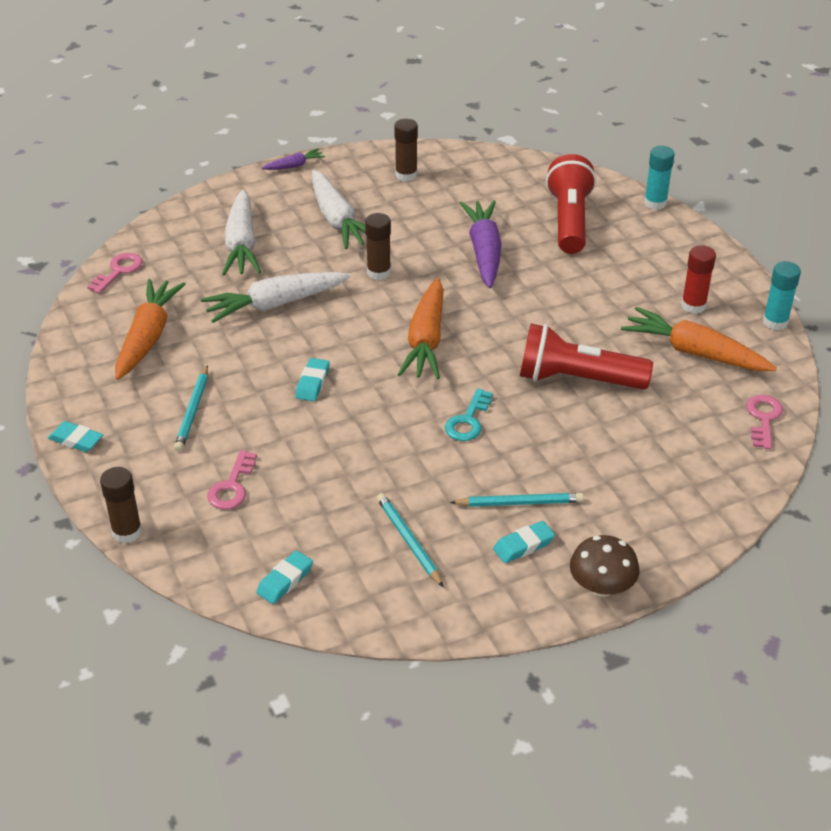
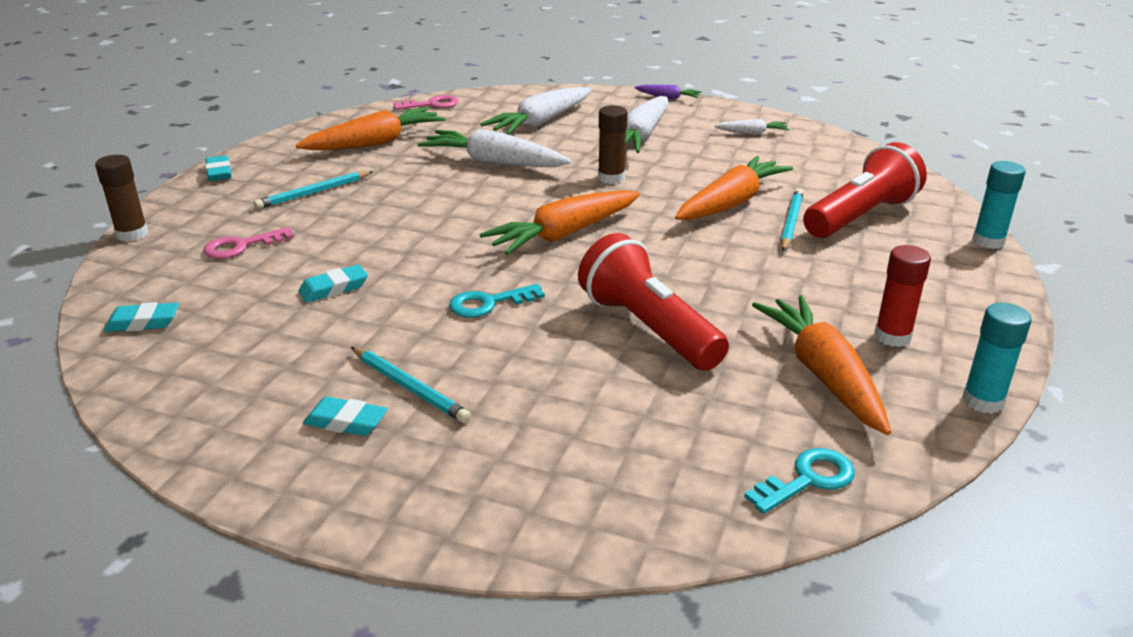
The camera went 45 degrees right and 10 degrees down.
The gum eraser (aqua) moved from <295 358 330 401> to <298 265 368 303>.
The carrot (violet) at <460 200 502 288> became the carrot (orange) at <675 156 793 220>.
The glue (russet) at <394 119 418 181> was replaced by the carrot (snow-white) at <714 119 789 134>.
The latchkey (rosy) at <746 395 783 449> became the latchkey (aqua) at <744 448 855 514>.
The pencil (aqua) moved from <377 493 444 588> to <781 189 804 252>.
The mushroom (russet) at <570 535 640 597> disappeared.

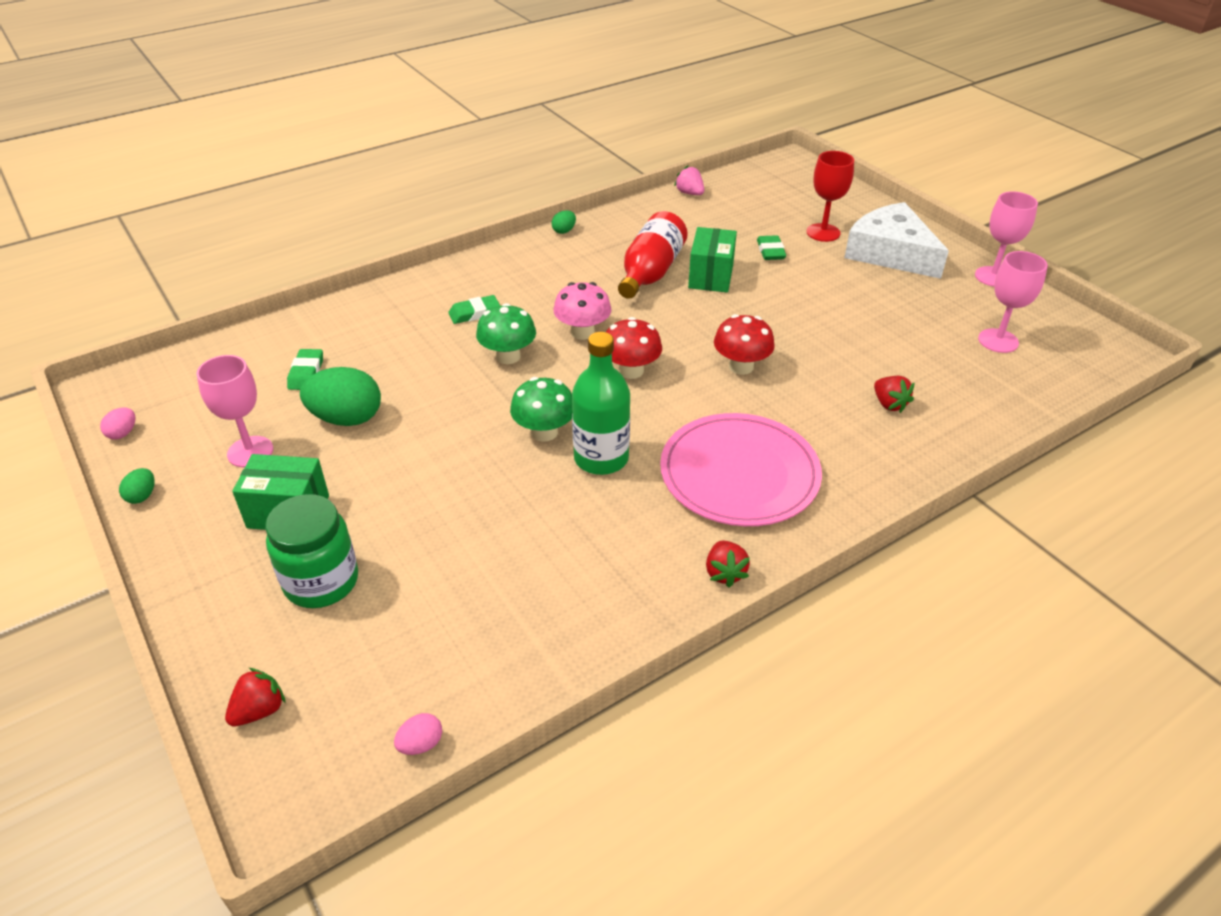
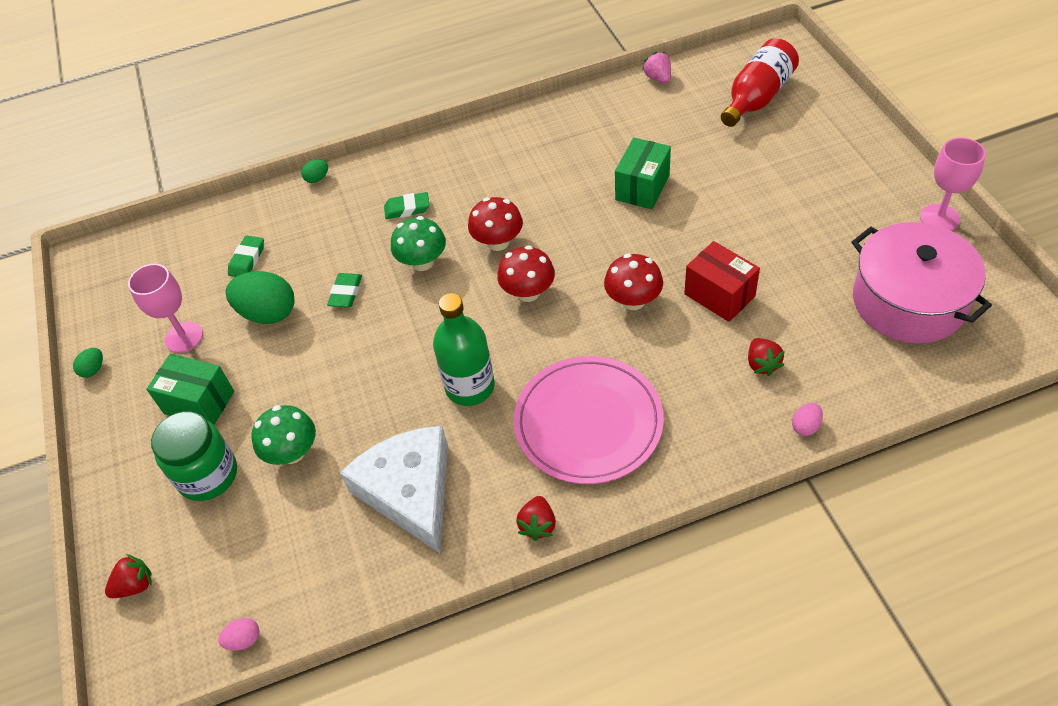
The camera went 20 degrees right and 10 degrees up.
The mushroom (leaf-green) moved from <510 377 572 442> to <251 405 316 465>.
The egg (leaf-green) moved from <552 210 576 234> to <301 159 328 183>.
The gum eraser (leaf-green) moved from <757 235 786 260> to <327 273 362 307>.
The piece of cheese (snow-white) moved from <844 202 949 279> to <340 426 448 553>.
The mushroom (rosy) at <553 282 611 340> became the mushroom (crimson) at <468 197 523 251>.
The package (crimson) at <684 241 760 322> appeared.
The drink bottle (crimson) moved from <618 211 688 299> to <721 38 799 127>.
The egg (rosy) moved from <100 408 136 439> to <792 403 823 436>.
The wine glass (rosy) at <978 251 1048 353> was replaced by the pot (rosy) at <852 222 992 344>.
The wine glass (crimson) at <806 151 854 242> disappeared.

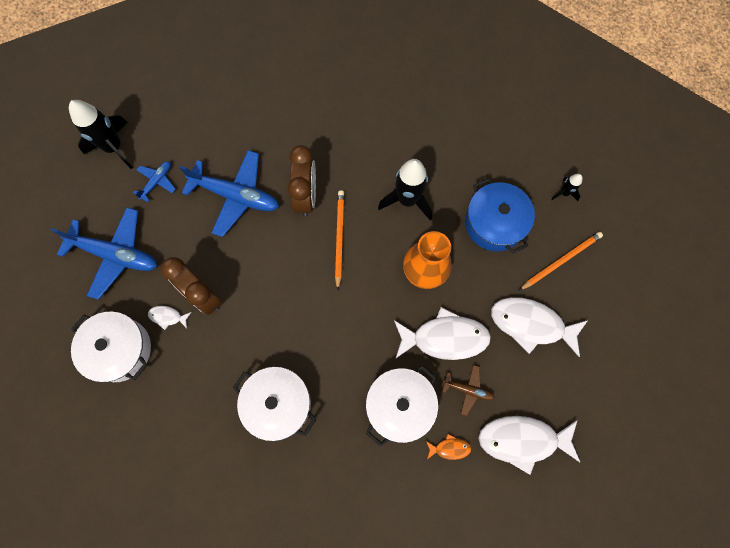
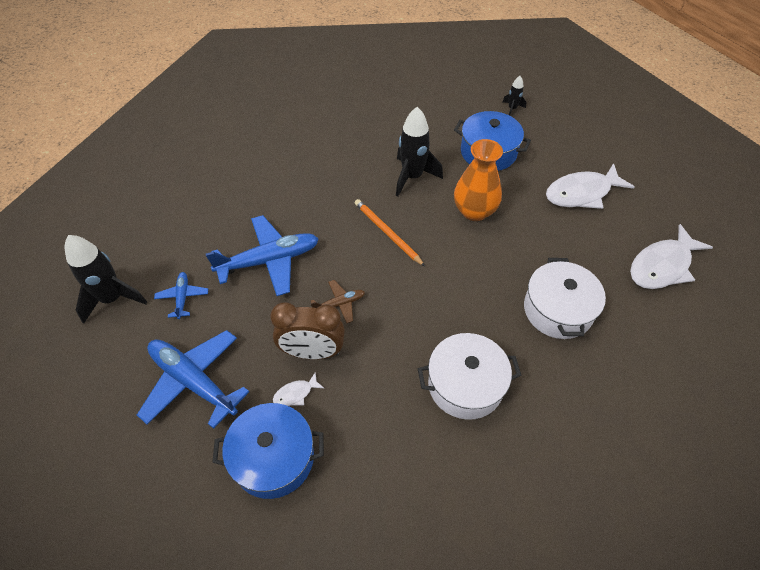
The camera went 40 degrees left and 20 degrees down.
The aeroplane (cobalt) at <50 207 157 300> turned 120 degrees counterclockwise.
The pot (snow-white) at <71 311 151 383> became the pot (cobalt) at <212 403 324 499>.
The aeroplane (russet) moved from <442 365 495 416> to <311 280 365 323>.
The clock (russet) at <288 145 316 216> disappeared.
The fish figure (snow-white) at <394 307 491 360> disappeared.
The fish figure (orange) at <426 434 471 460> disappeared.
The pencil (orange) at <519 232 603 291> disappeared.

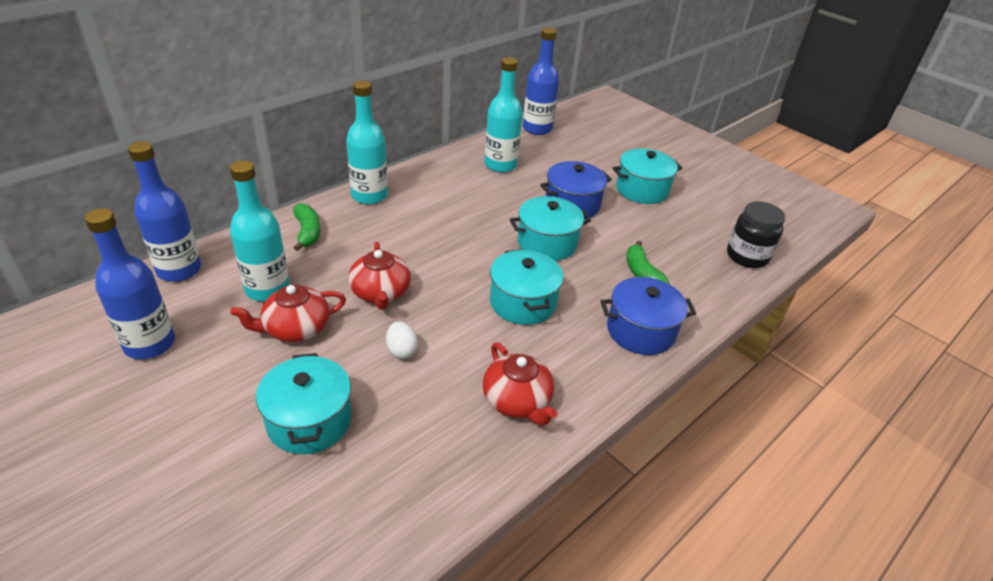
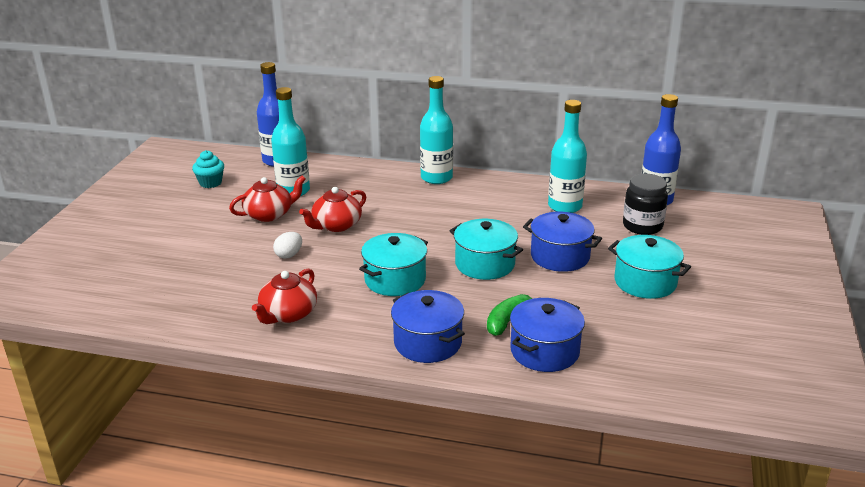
The camera went 60 degrees right and 10 degrees down.
The drink bottle (cobalt) at <85 208 175 359> was replaced by the cupcake (aqua) at <192 150 224 188>.
The teapot (crimson) at <230 284 346 342> turned 120 degrees clockwise.
The pot (cobalt) at <510 298 585 372> appeared.
The jam jar (ebony) moved from <727 201 786 268> to <623 174 668 235>.
The pot (aqua) at <256 353 352 454> disappeared.
The banana (leaf-green) at <293 203 320 251> disappeared.

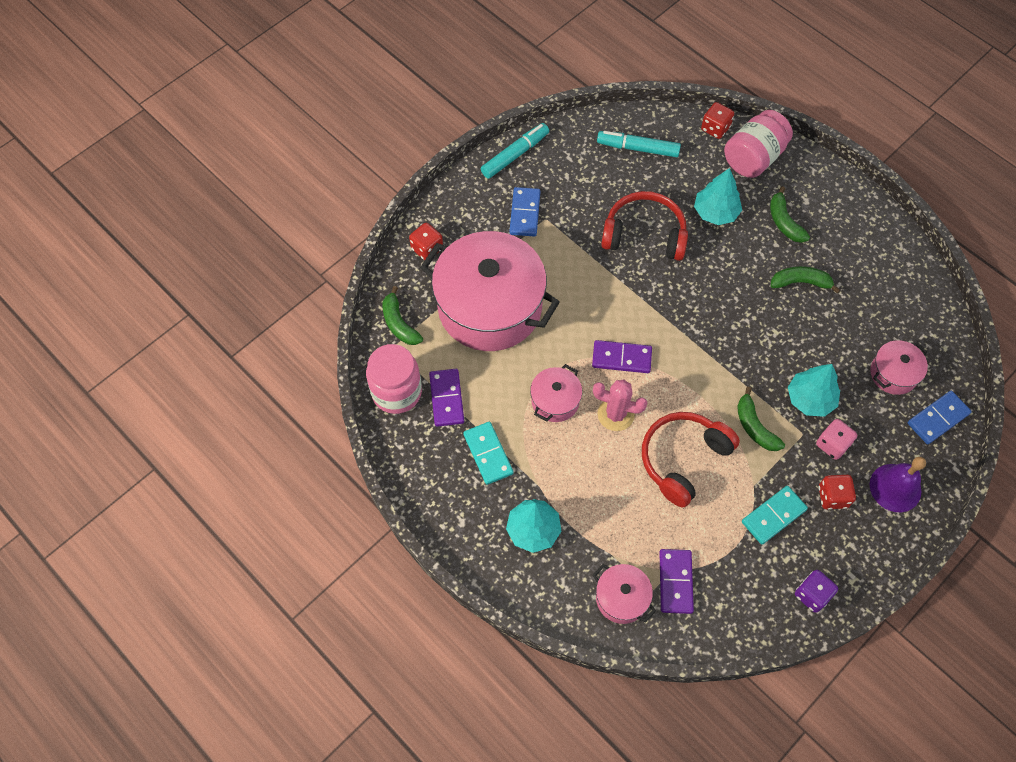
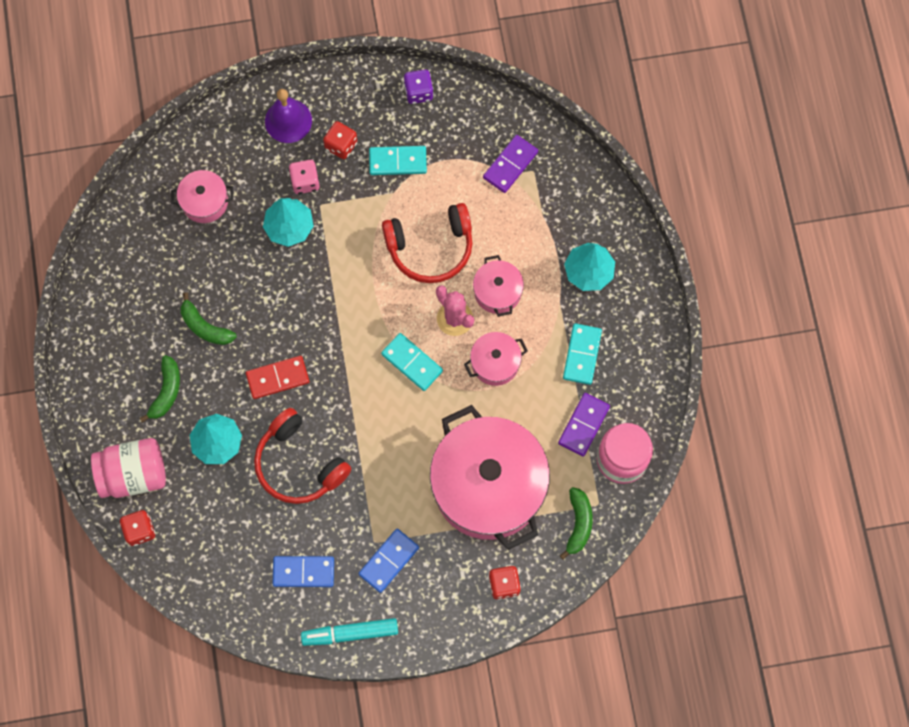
The camera went 145 degrees left and 10 degrees up.
The domino piece (crimson) at <246 356 310 399> appeared.
The domino piece (cobalt) moved from <908 391 972 444> to <273 556 334 587>.
The domino piece (violet) at <592 340 652 373> became the domino piece (aqua) at <381 333 443 391>.
The pot (rosy) moved from <593 564 656 624> to <473 255 524 317>.
The marker pen (aqua) at <597 131 681 157> disappeared.
The banana (leaf-green) at <737 387 785 451> disappeared.

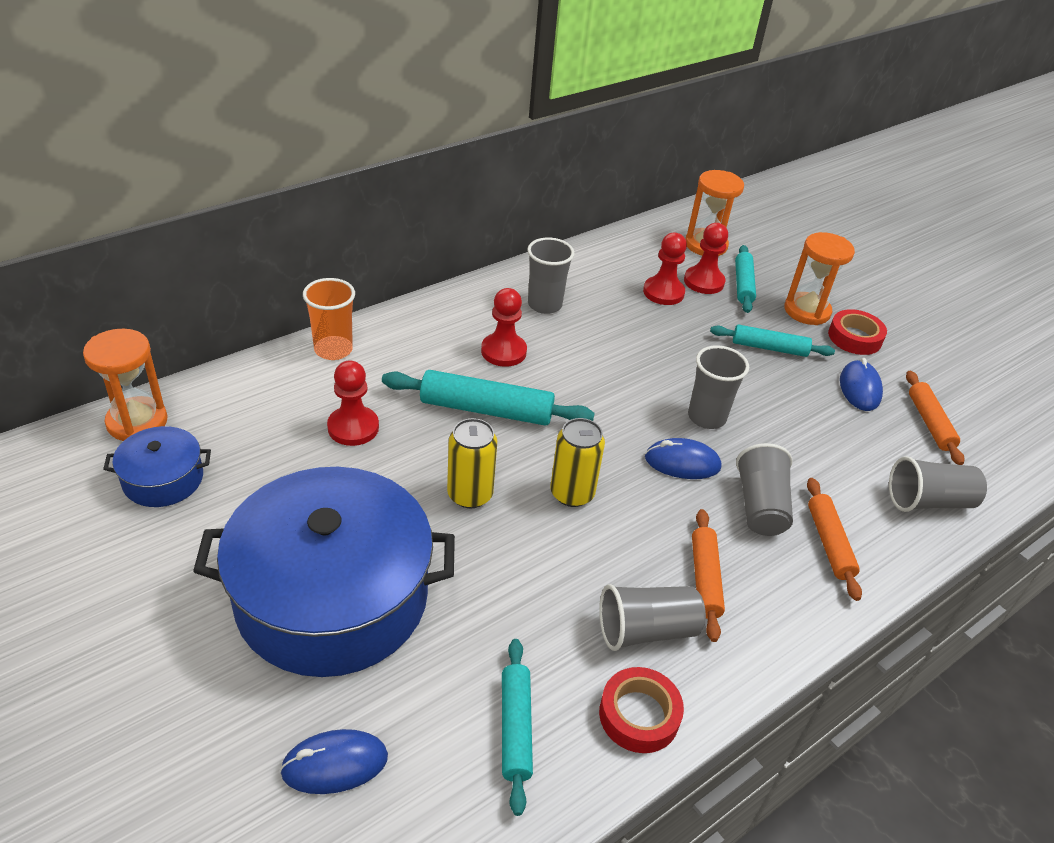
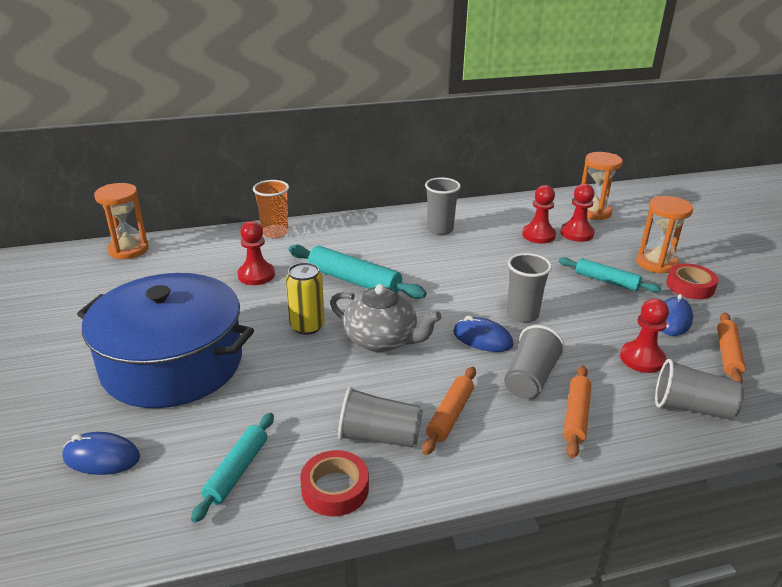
The camera went 25 degrees right and 10 degrees down.
The tin (golden) at <550 418 605 507> was replaced by the teapot (gray) at <330 284 441 352>.
The game pawn (crimson) moved from <481 288 527 367> to <620 299 669 373>.
The pot (cobalt) at <103 426 211 507> disappeared.
The dough roller (aqua) at <735 245 756 313> disappeared.

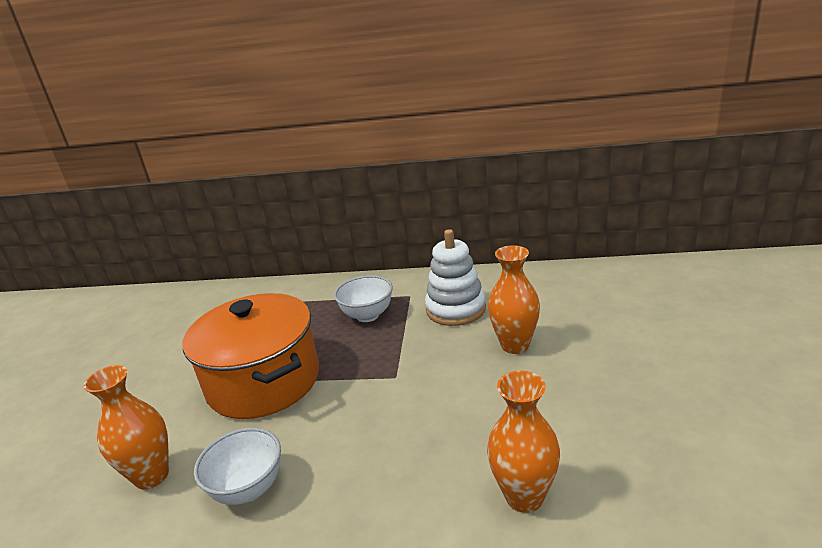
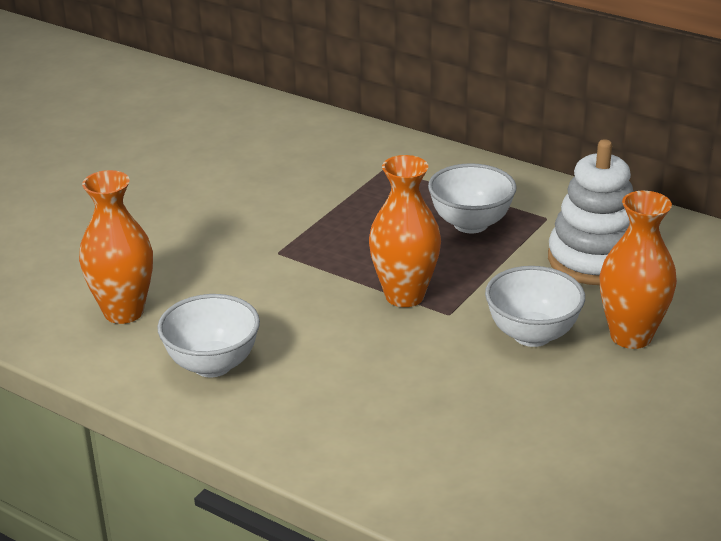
The camera went 25 degrees right and 5 degrees up.
The tall vase (orange) moved from <487 371 560 513> to <369 155 441 307>.
The deep dish (snow-white) at <485 266 585 347> appeared.
The pot (orange) at <183 293 319 419> disappeared.

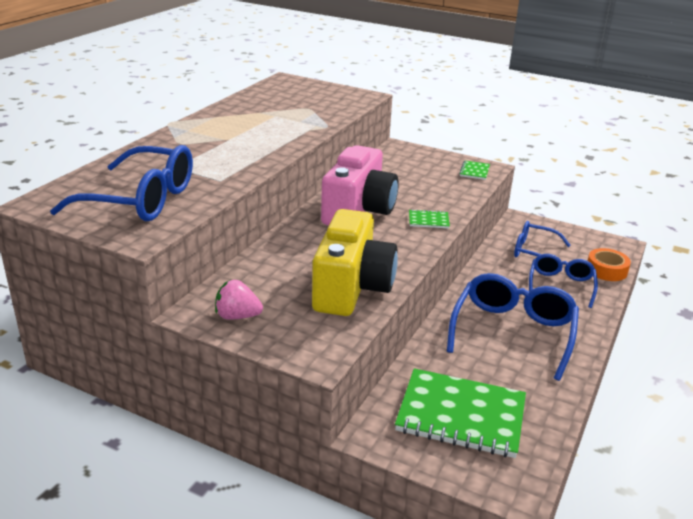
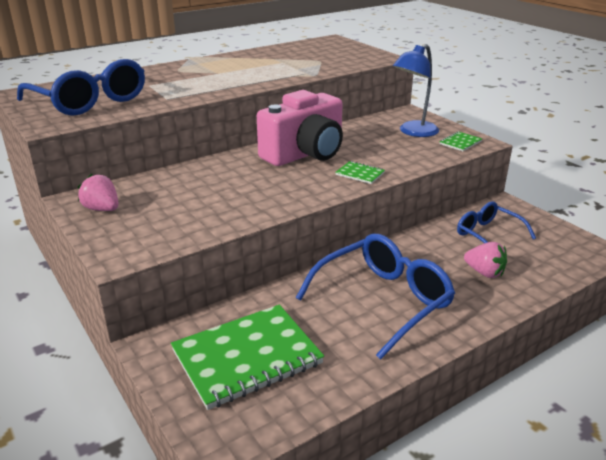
The camera went 30 degrees right and 0 degrees up.
The notepad (leaf-green) at <395 368 526 458> turned 75 degrees counterclockwise.
The lamp (cobalt) at <393 44 439 137> appeared.
The glasses (cobalt) at <529 254 598 308> was replaced by the strawberry (rosy) at <464 242 507 278>.
The photo camera (golden) at <312 209 398 316> disappeared.
The sticky tape (orange) at <588 248 631 281> disappeared.

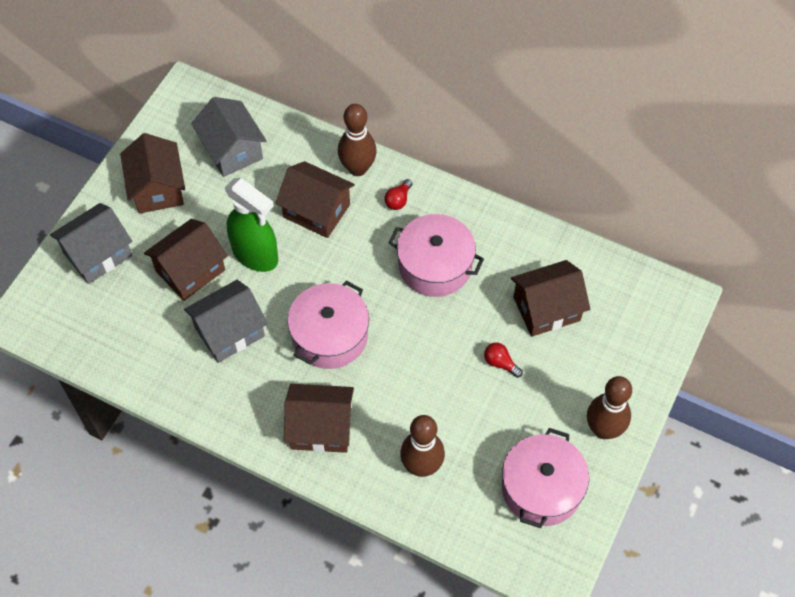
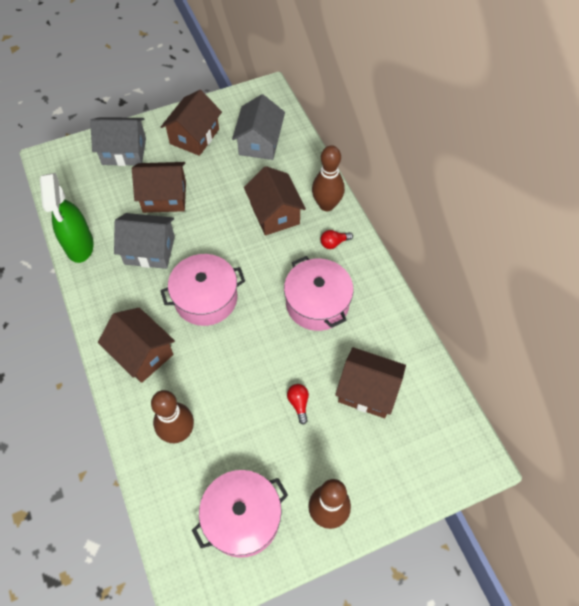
The camera went 40 degrees right and 0 degrees up.
The sprayer (leaf-green) moved from <225 178 278 272> to <40 173 94 263>.

